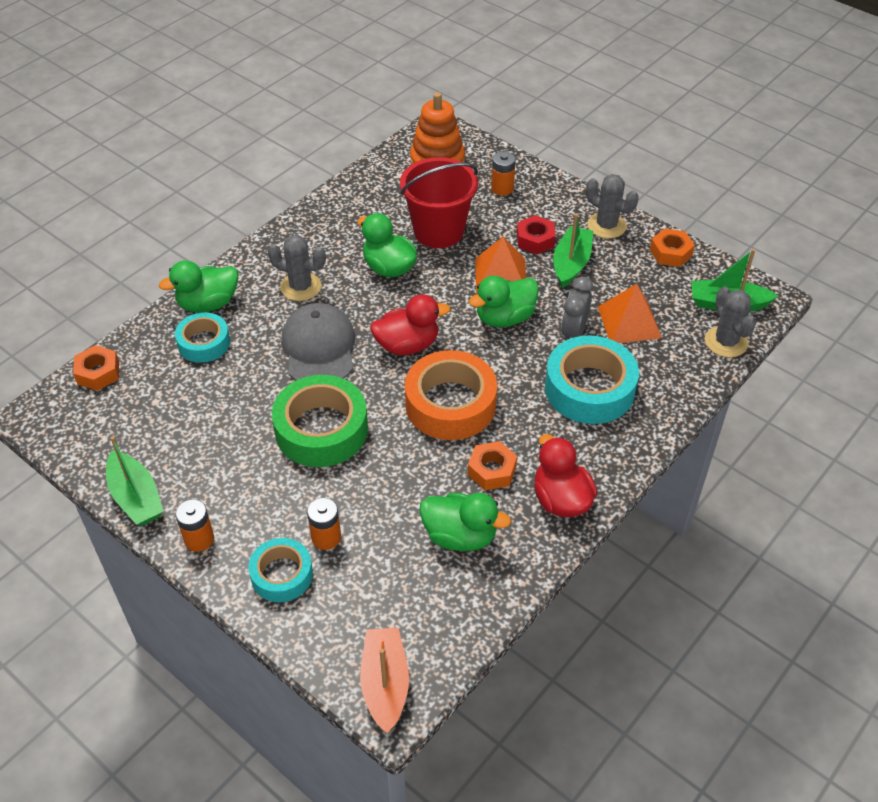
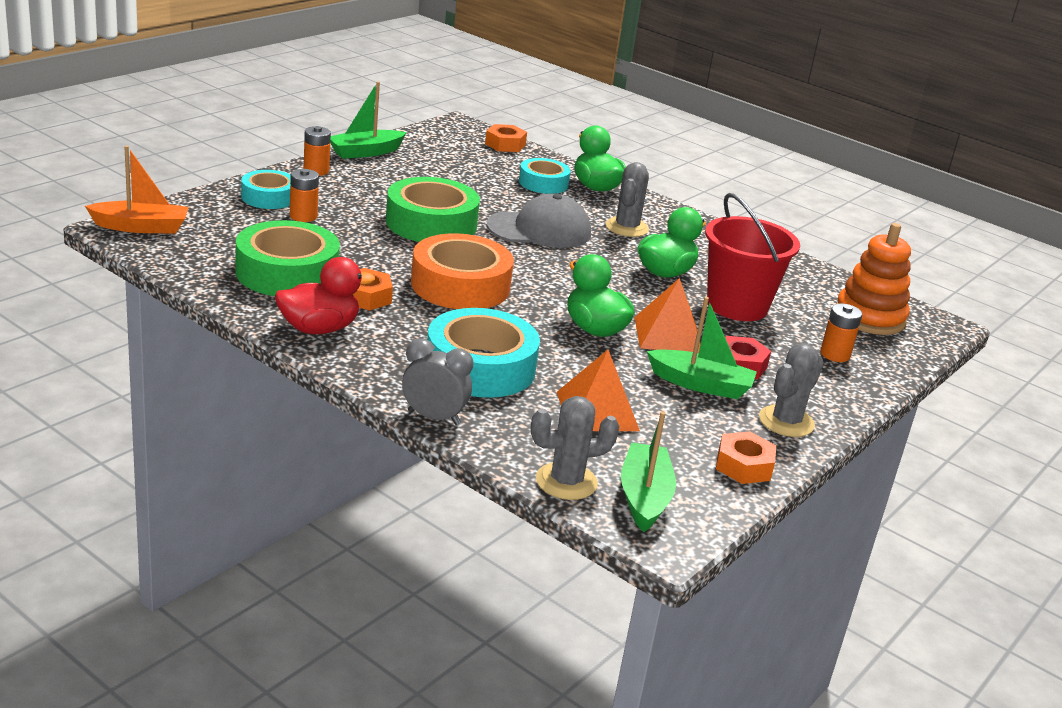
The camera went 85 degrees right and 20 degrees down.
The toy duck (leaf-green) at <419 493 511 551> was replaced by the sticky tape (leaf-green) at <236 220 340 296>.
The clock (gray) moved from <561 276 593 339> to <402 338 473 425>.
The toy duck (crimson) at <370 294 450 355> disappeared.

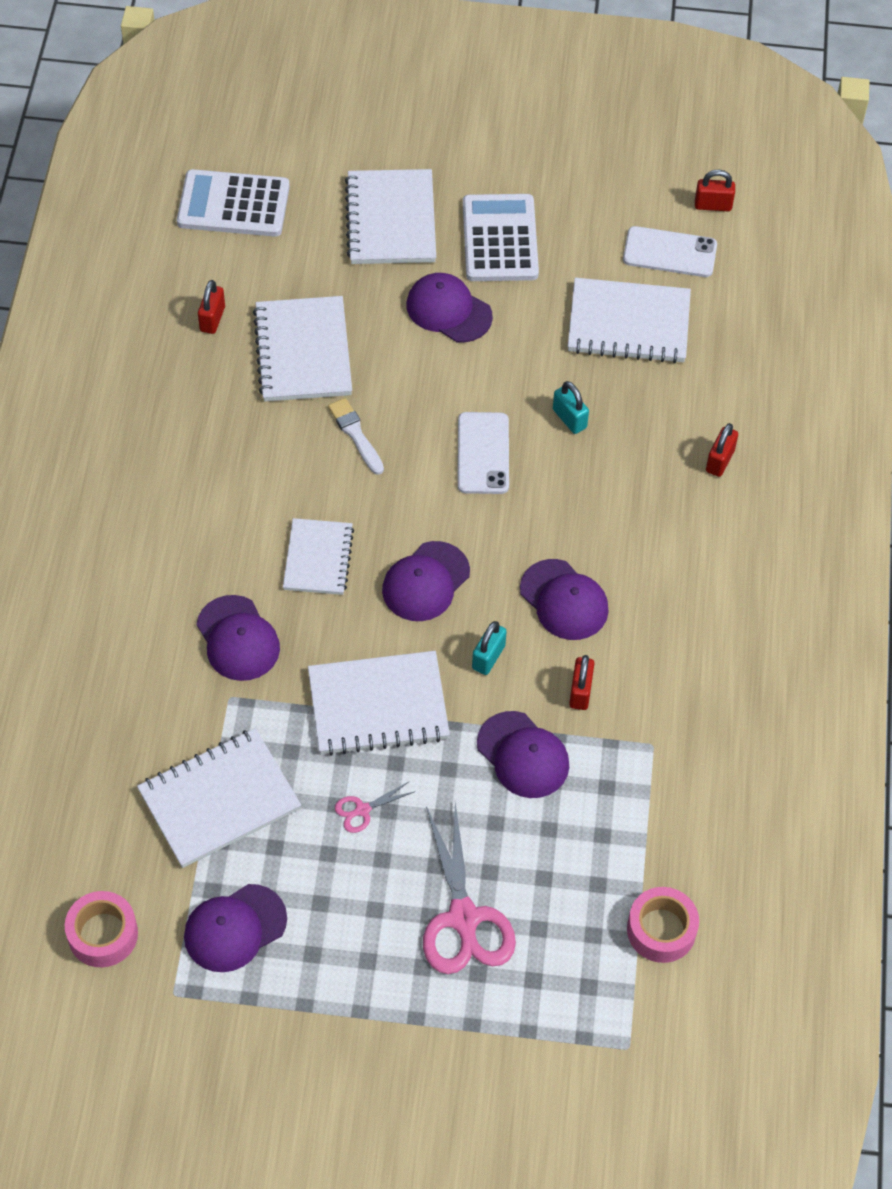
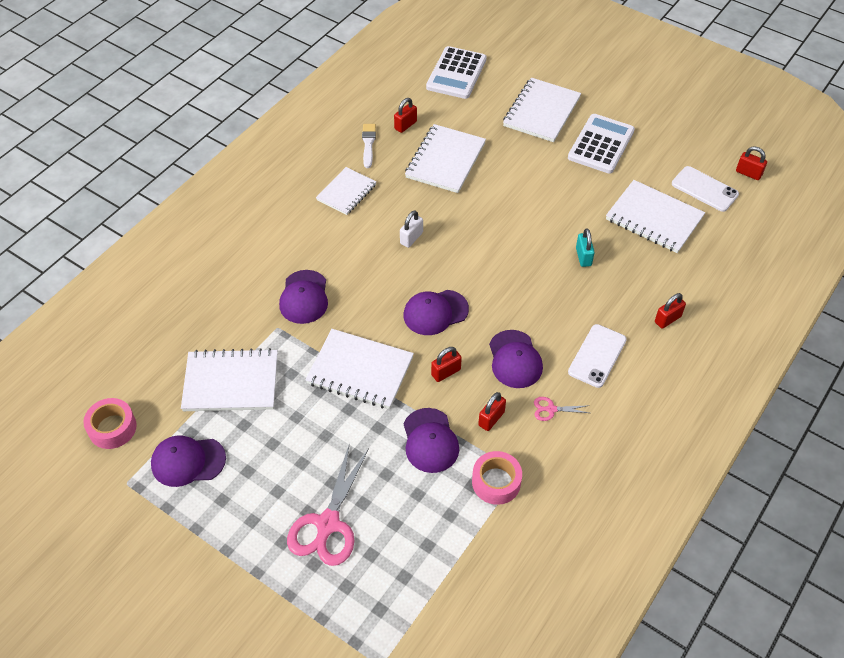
The camera went 30 degrees right and 5 degrees down.
The notepad (snow-white) moved from <283 518 354 595> to <316 167 376 215>.
The paint brush (snow-white) moved from <328 398 384 475> to <362 124 376 168>.
The small lock (snow-white) at <400 210 423 248> appeared.
The pocket calculator (snow-white) at <177 169 290 237> turned 105 degrees counterclockwise.
The small lock (aqua) at <472 621 507 675> became the small lock (crimson) at <431 347 462 382>.
The sticky tape (rosy) moved from <627 887 699 963> to <472 451 522 505>.
The pair of scissors (rosy) moved from <335 781 416 833> to <534 397 590 421>.
The mobile phone (snow-white) moved from <458 412 509 494> to <568 324 627 388>.
The cap (violet) at <406 273 493 343> disappeared.

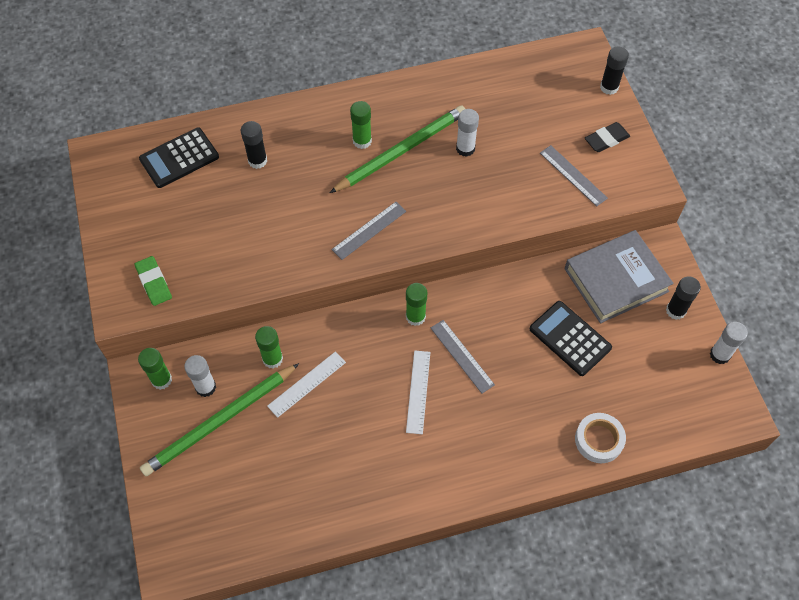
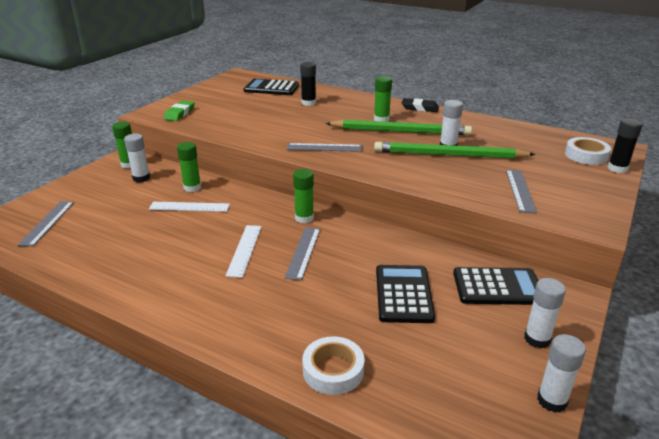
The camera went 45 degrees right and 30 degrees down.
The measuring stick (gray) at <18 201 74 247> appeared.
The measuring stick (snow-white) at <406 351 430 434> turned 45 degrees counterclockwise.
The pencil (leaf-green) moved from <140 363 299 476> to <374 142 536 159>.
The gum eraser (ebony) moved from <585 122 630 152> to <402 98 439 112>.
The hardback (gray) at <565 230 674 323> was replaced by the pocket calculator (ebony) at <453 267 538 305>.
The glue (ebony) at <666 276 701 320> became the glue (snow-white) at <524 278 566 349>.
The sticky tape (snow-white) at <565 137 611 165> appeared.

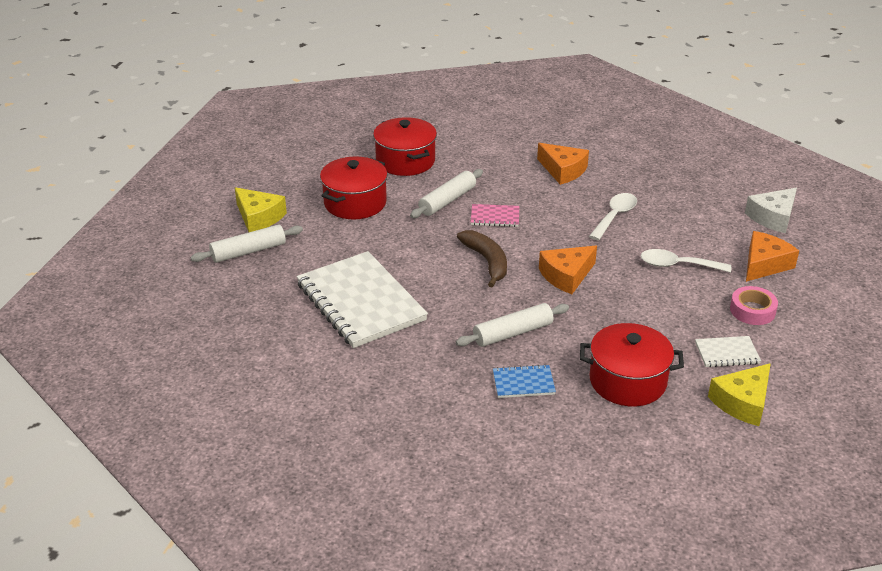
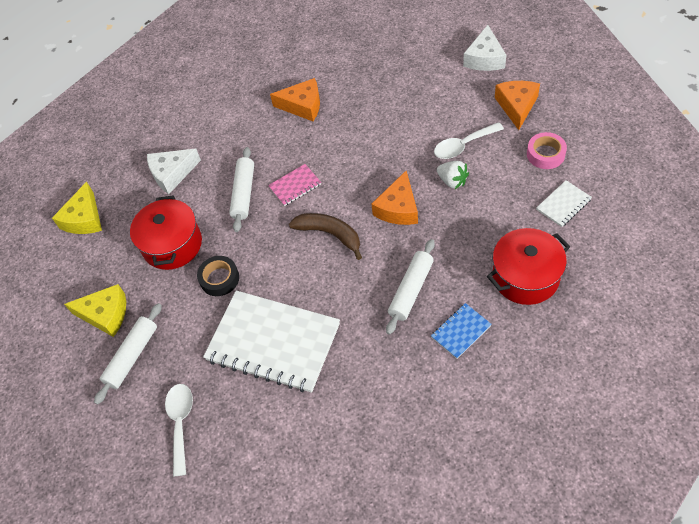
The camera went 30 degrees left and 20 degrees up.
The piece of cheese (golden) moved from <708 363 771 426> to <52 182 102 234>.
The pot (crimson) at <373 117 437 176> was replaced by the piece of cheese (snow-white) at <147 149 201 194>.
The teaspoon (snow-white) moved from <589 193 637 240> to <165 384 193 476>.
The sticky tape (ebony) at <197 256 239 296> appeared.
The strawberry (snow-white) at <437 161 469 189> appeared.

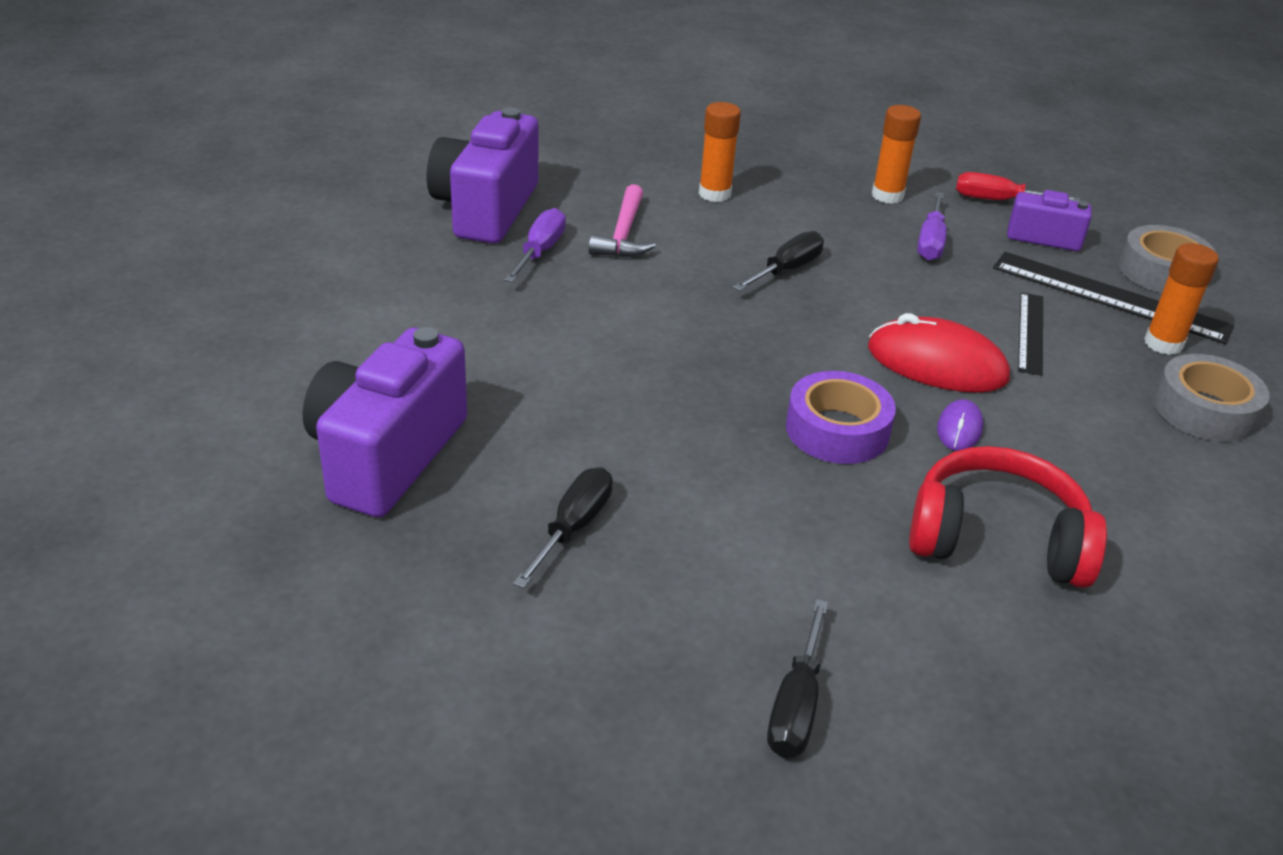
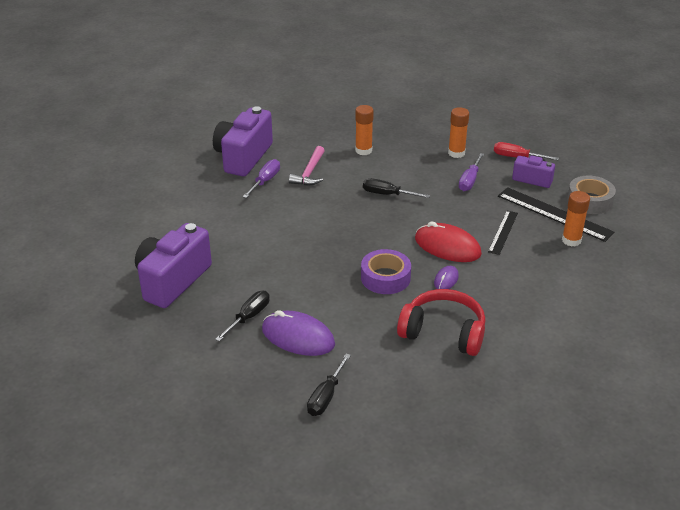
The camera went 10 degrees right and 0 degrees up.
The mouse (violet) at <262 310 335 356> appeared.
The flat screwdriver (ebony) at <733 231 824 291> turned 120 degrees counterclockwise.
The sticky tape (gray) at <1154 354 1269 442> disappeared.

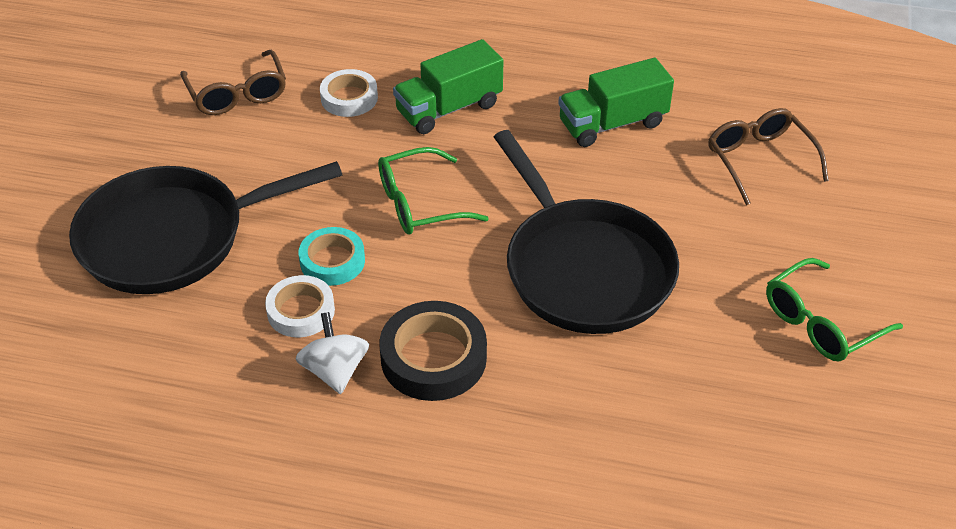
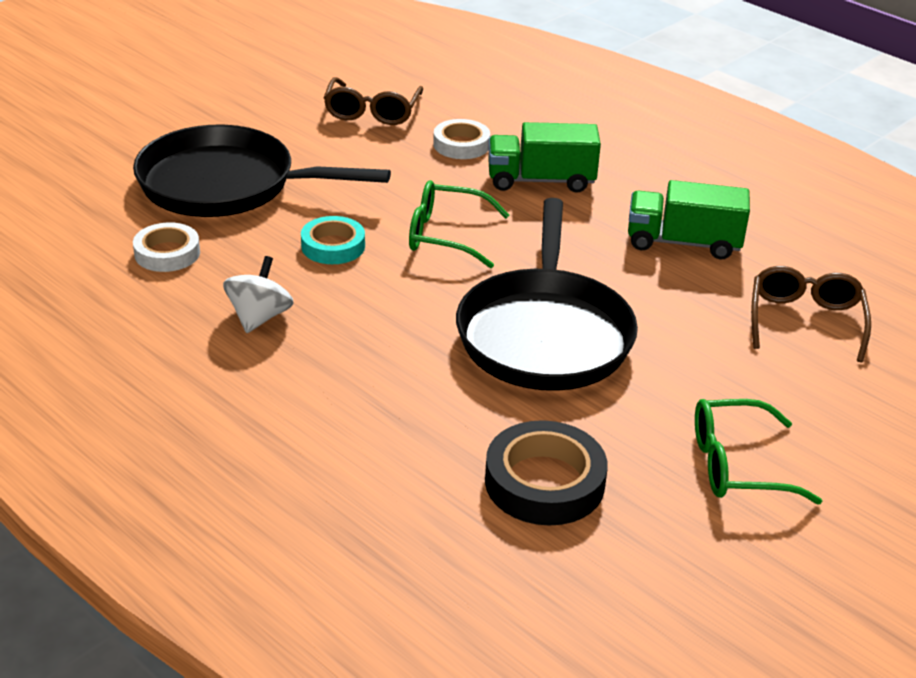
The camera went 30 degrees right and 10 degrees down.
The sticky tape (snow-white) moved from <265 275 335 337> to <133 222 200 272>.
The sticky tape (ebony) moved from <379 301 487 401> to <485 420 608 526>.

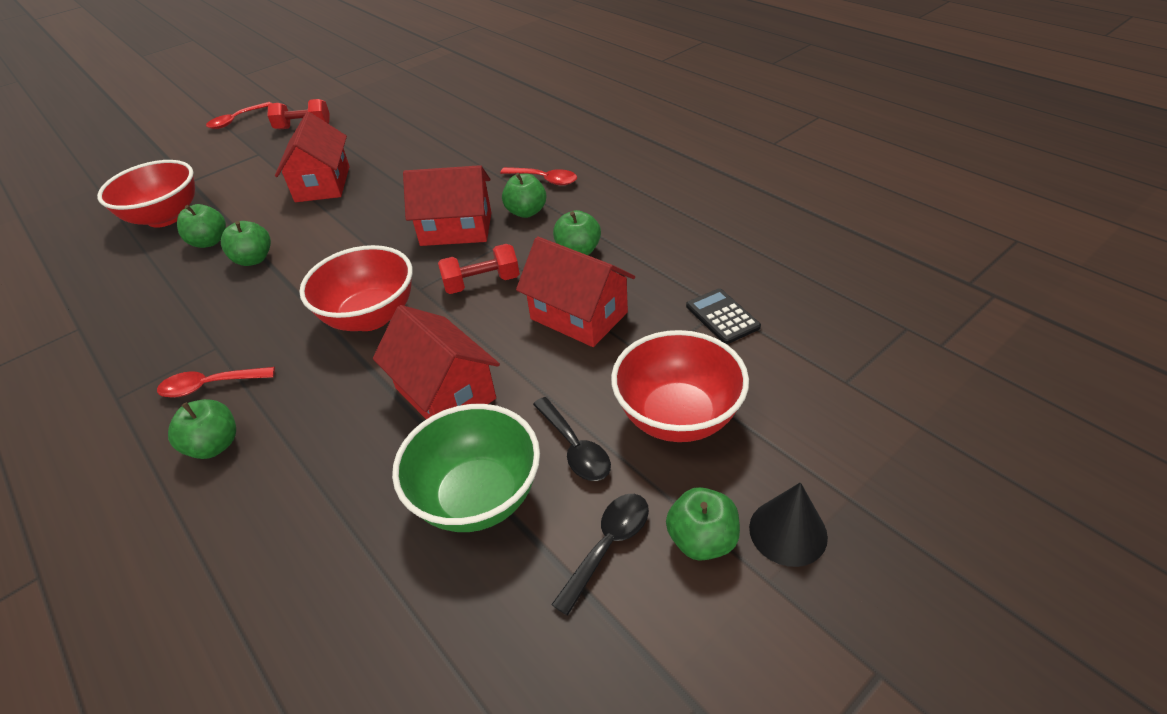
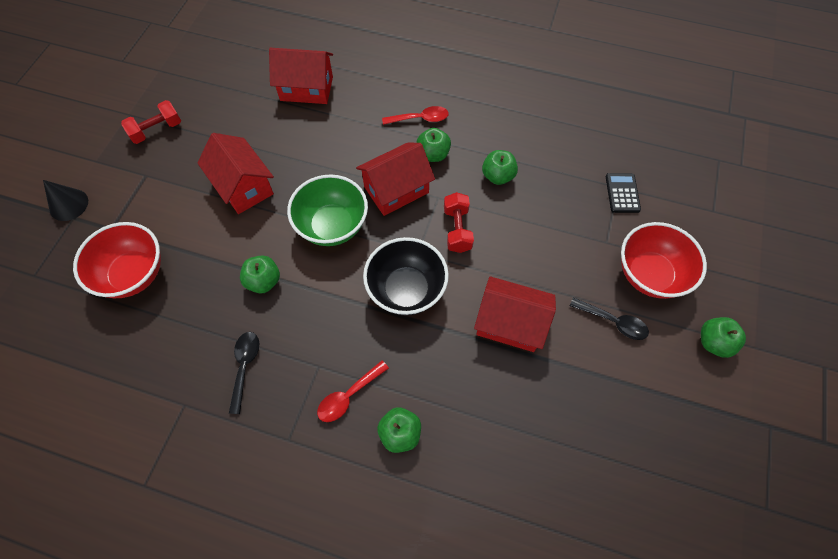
The camera went 35 degrees left and 20 degrees up.
The cone shape (ebony) moved from <749 482 828 567> to <43 180 88 221>.
The teaspoon (ebony) moved from <551 494 649 616> to <229 332 259 414>.
The toy house (crimson) moved from <516 236 635 347> to <269 48 333 104>.
The deep dish (leaf-green) moved from <392 404 540 532> to <287 174 368 246>.
The deep dish (crimson) at <299 245 413 331> became the deep dish (ebony) at <363 237 449 315>.
The dumbbell (crimson) at <438 244 520 294> turned 45 degrees counterclockwise.
The pocket calculator (ebony) at <686 288 761 344> turned 60 degrees clockwise.
The apple fruit (leaf-green) at <177 204 226 248> disappeared.
The teaspoon (crimson) at <206 102 271 129> disappeared.

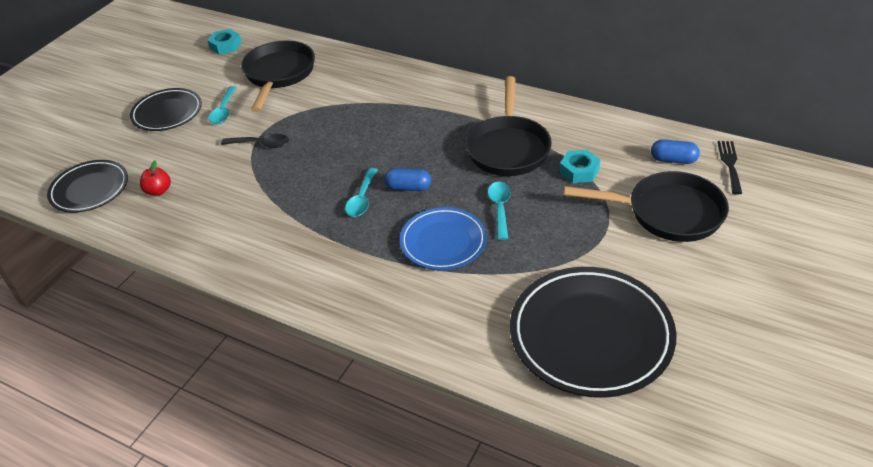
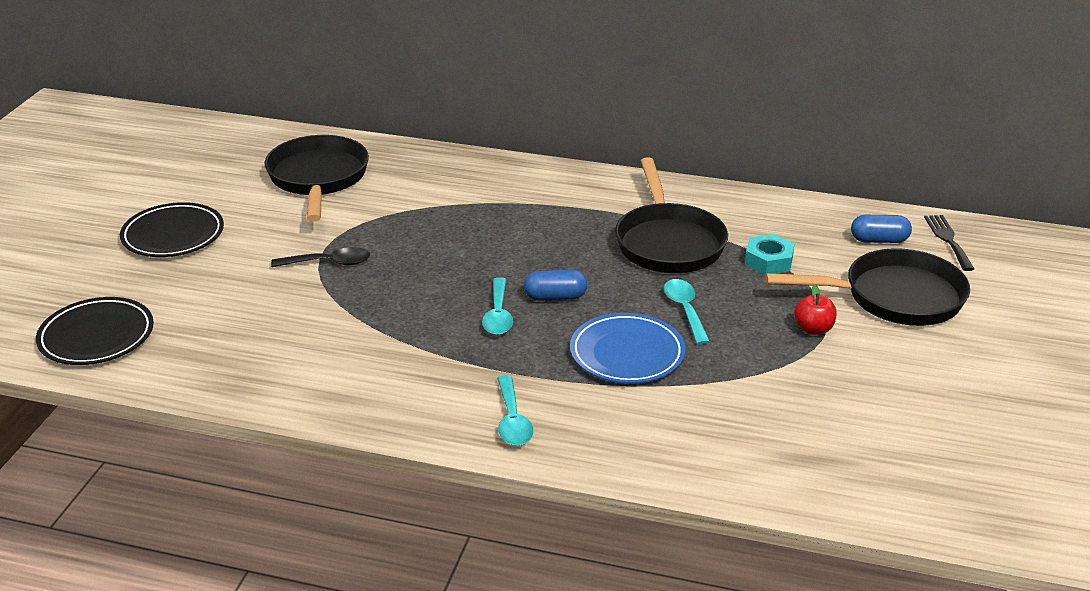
The camera went 15 degrees left and 10 degrees down.
The teaspoon (aqua) moved from <209 86 237 124> to <497 375 533 446>.
The apple fruit (crimson) moved from <140 161 171 196> to <794 284 837 335>.
The nut (aqua) at <207 29 242 55> disappeared.
The flat dish (ebony) at <510 267 676 398> disappeared.

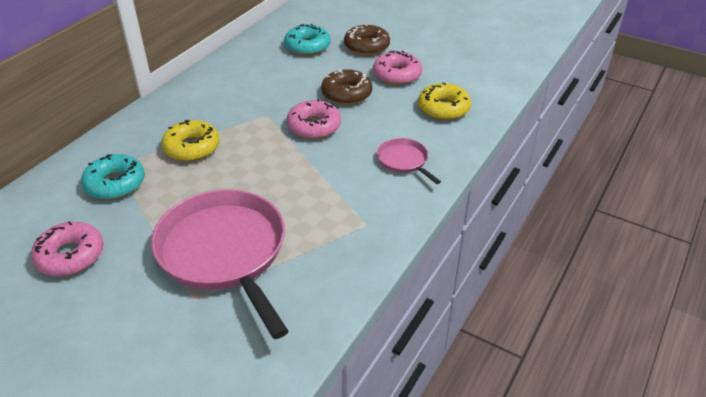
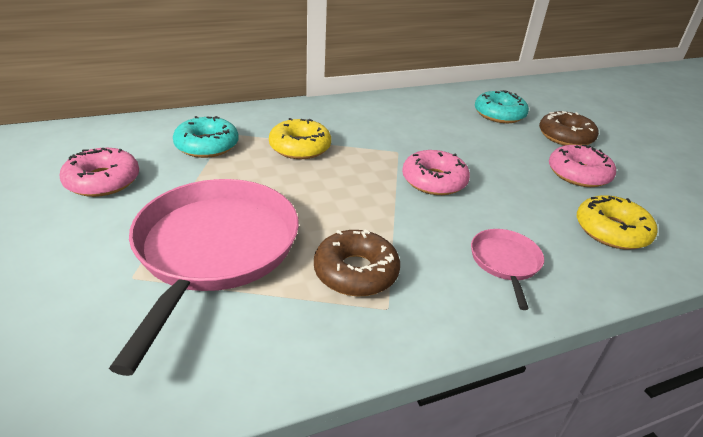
The camera went 35 degrees right and 5 degrees down.
The donut (russet) moved from <321 69 372 105> to <314 230 400 296>.

